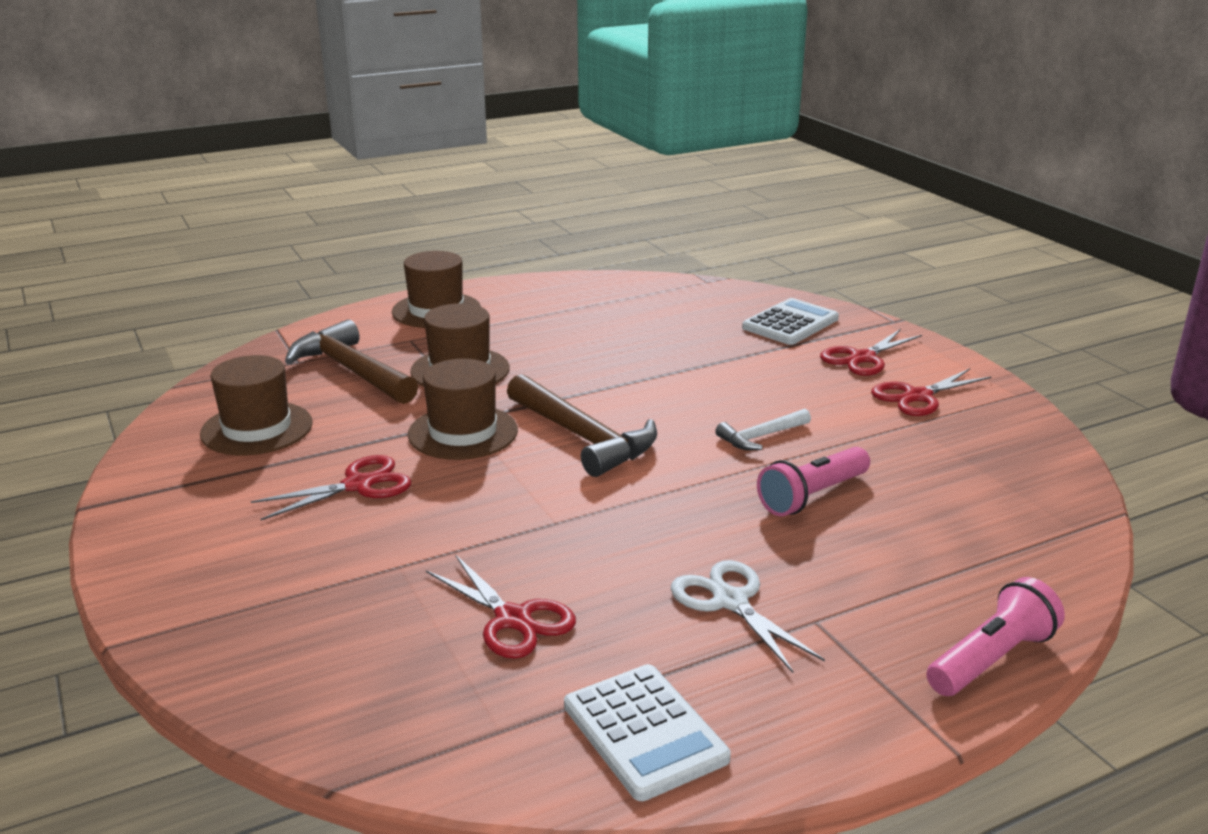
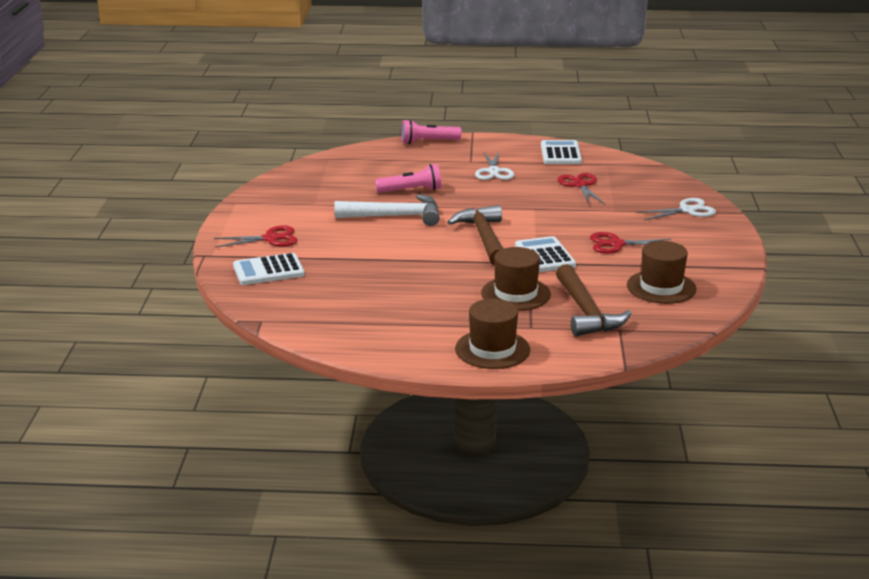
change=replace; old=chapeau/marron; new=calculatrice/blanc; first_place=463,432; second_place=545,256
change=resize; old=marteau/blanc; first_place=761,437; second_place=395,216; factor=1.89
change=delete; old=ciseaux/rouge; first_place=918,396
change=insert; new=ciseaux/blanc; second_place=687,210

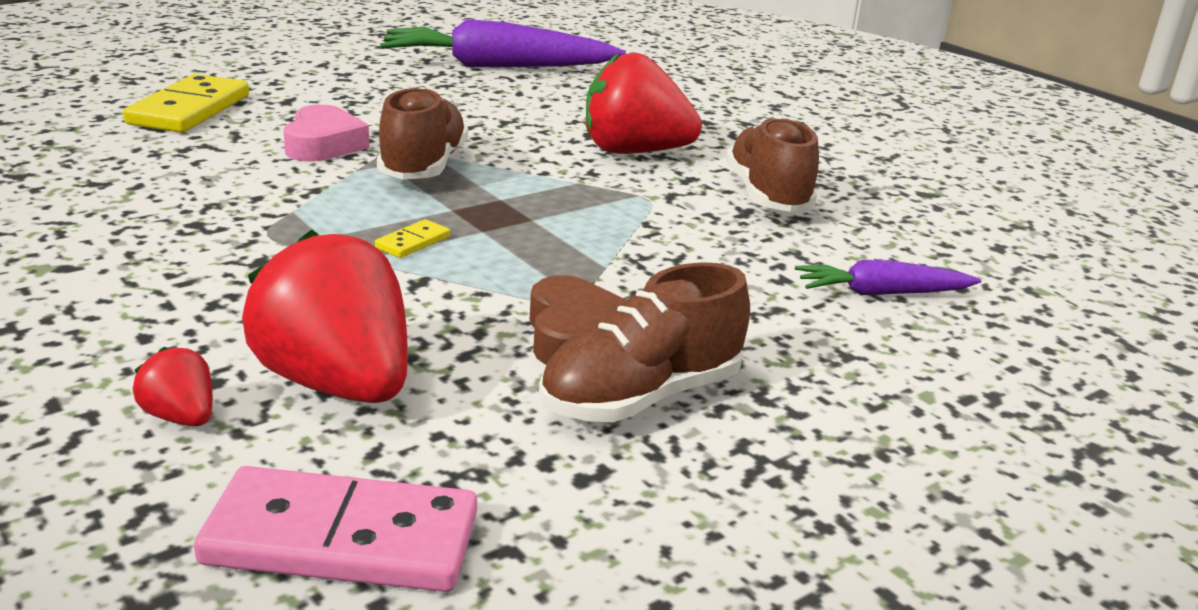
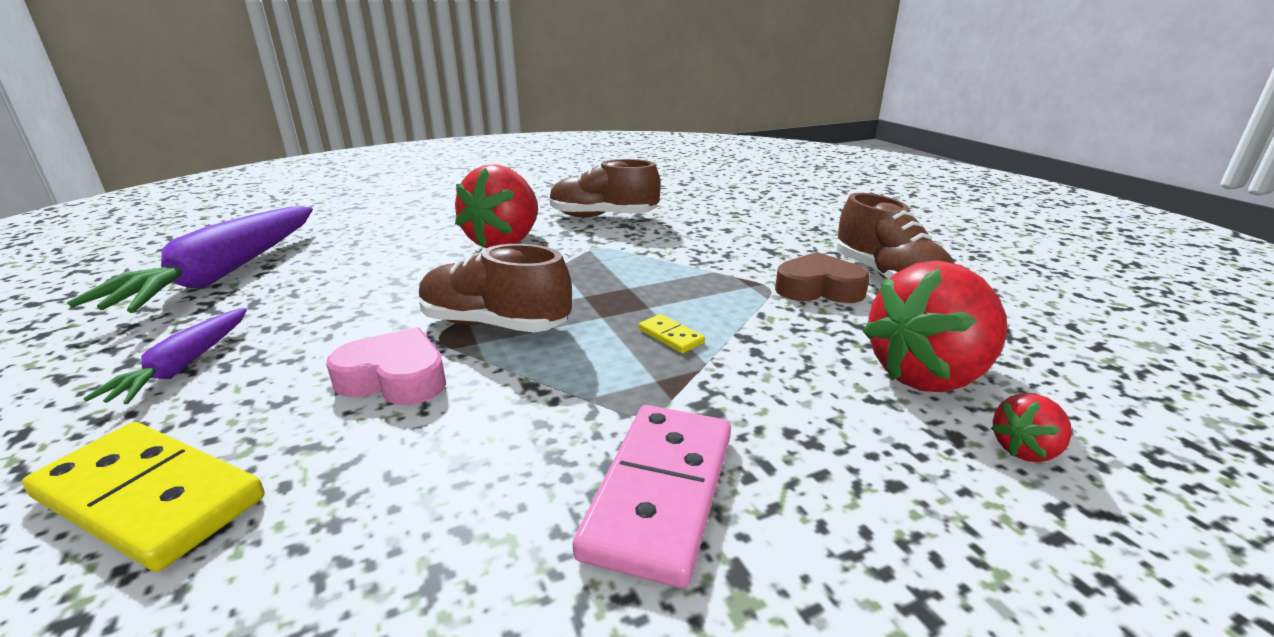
change=move; old=domino/rose; first_place=342,539; second_place=661,493
change=move; old=carotte/violet; first_place=882,293; second_place=184,365

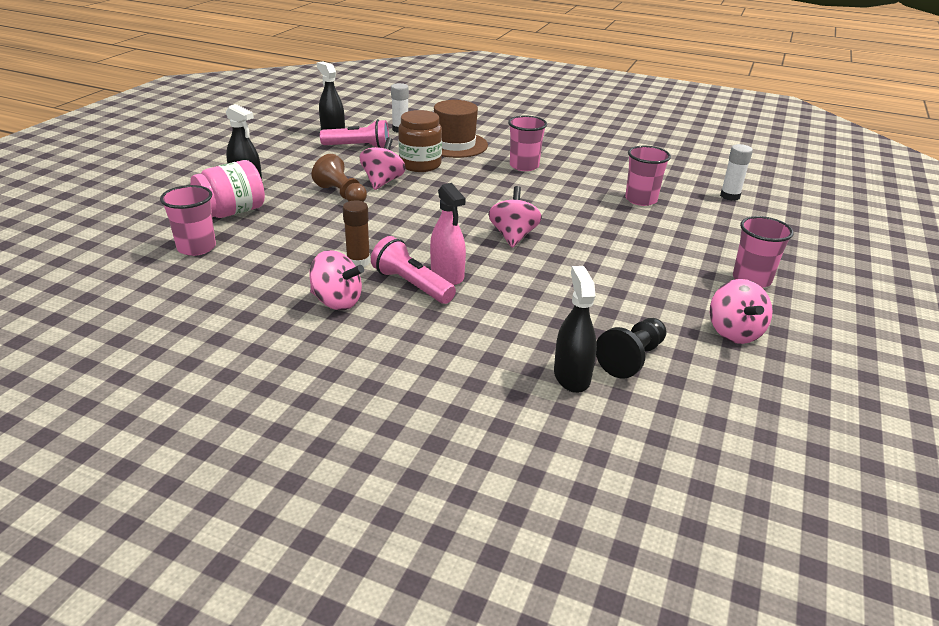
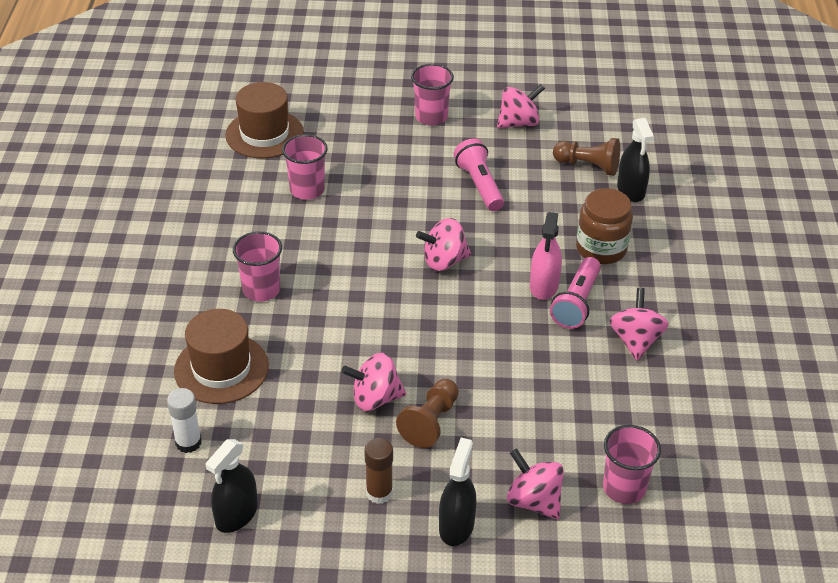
change=replace; old=bocal/rose; new=toupie/rose; first_place=232,212; second_place=534,501
change=move; old=lampe de poche/rose; first_place=358,147; second_place=479,185
change=move; old=bâton de colle/marron; first_place=358,261; second_place=379,493
change=move; old=bocal/marron; first_place=420,165; second_place=601,248
change=rotate; old=vaporisateur/rose; first_place=447,274; second_place=544,286; degrees=150
change=rotate; old=vaporisateur/noir; first_place=571,376; second_place=631,190; degrees=-75
change=recolor; old=pion/noir; new=pion/marron; first_place=631,358; second_place=588,166
change=replace; old=bâton de colle/blanc; new=chapeau/marron; first_place=730,196; second_place=264,134

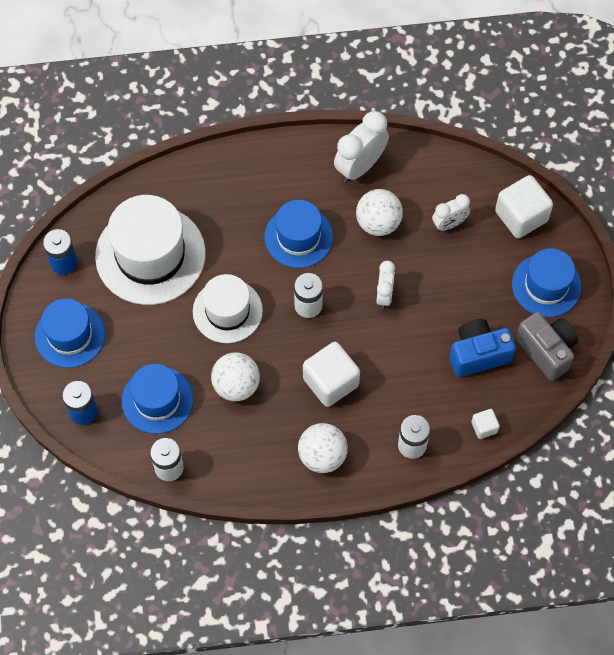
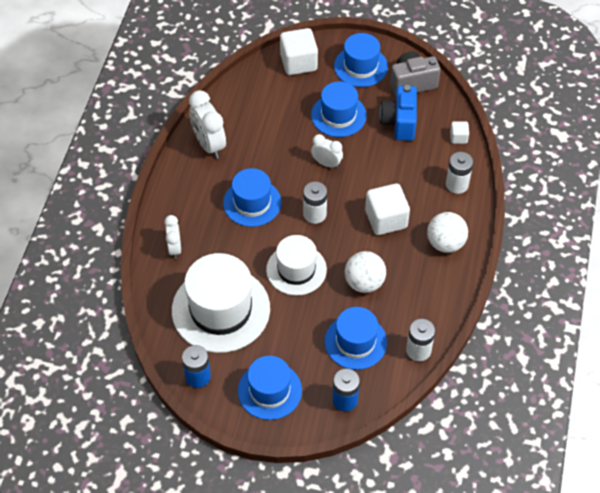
change=delete; old=balle/blanc; first_place=378,223
change=move; old=réveil/blanc; first_place=449,224; second_place=174,248
change=insert; new=chapeau/bleu; second_place=338,115

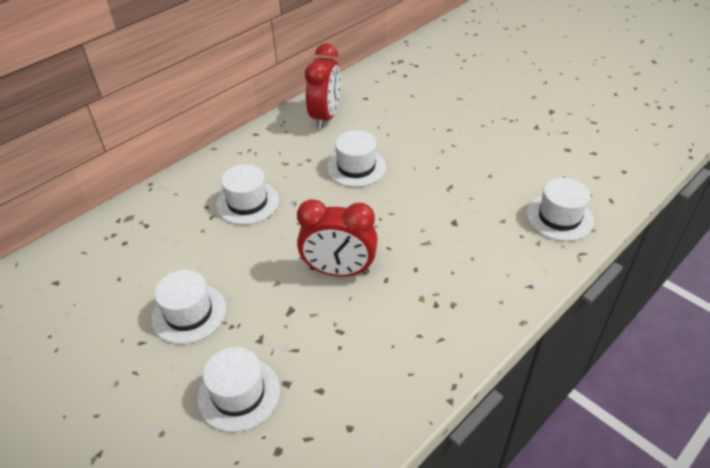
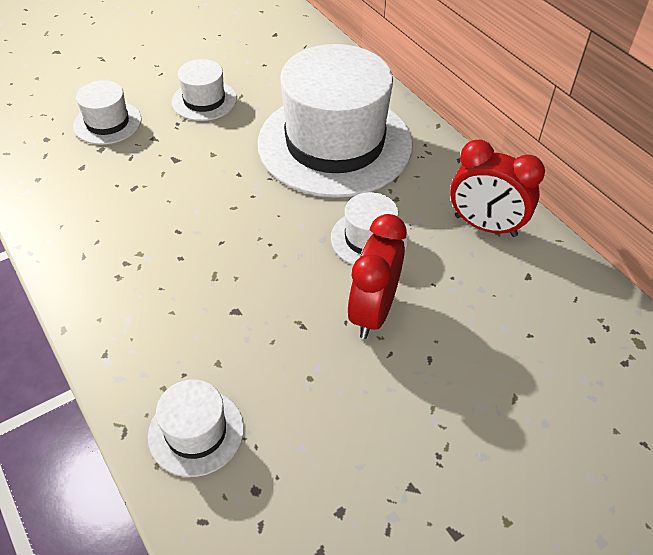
change=resize; old=chapeau/blanc; first_place=247,202; second_place=335,143; factor=2.25
change=move; old=réveil/rouge; first_place=339,271; second_place=373,312

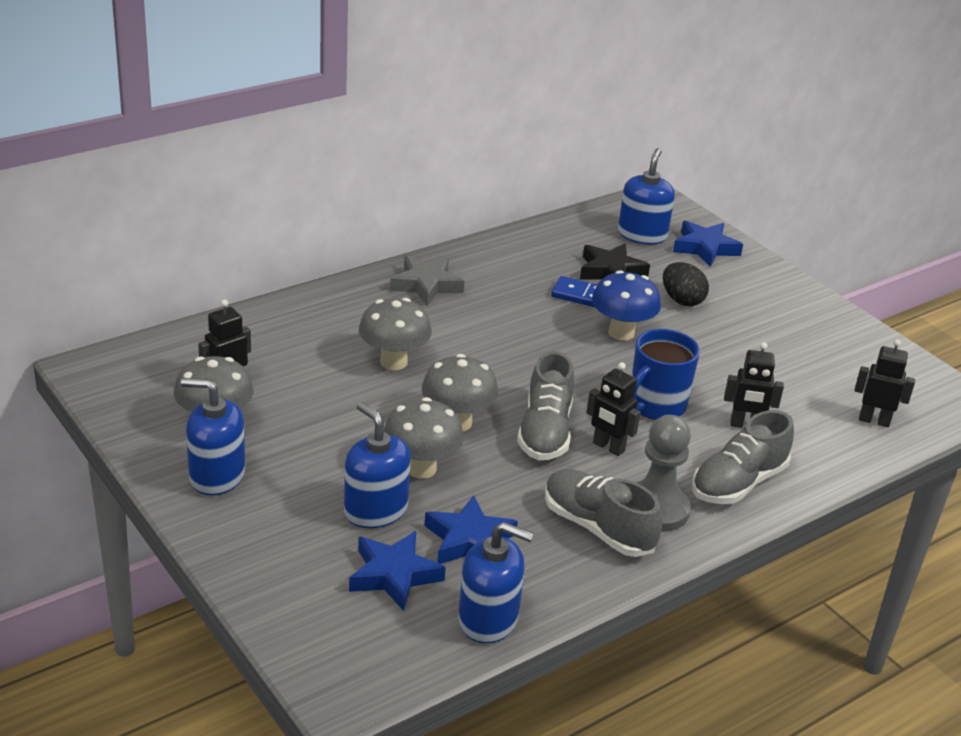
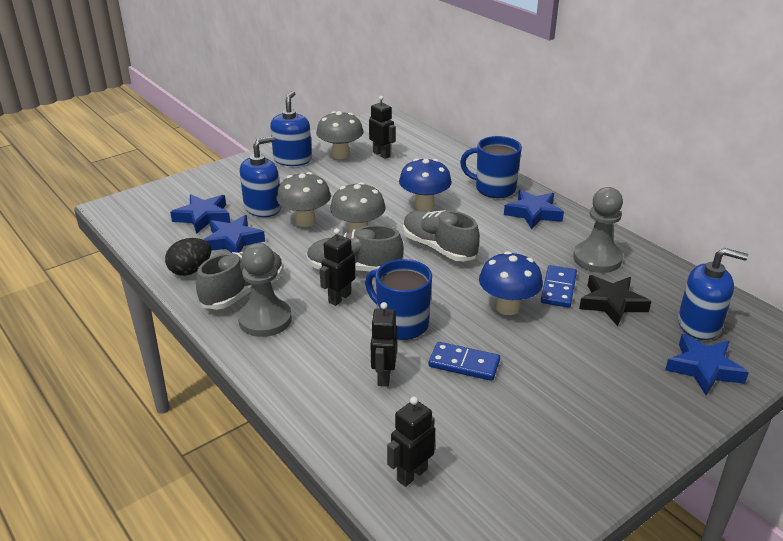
change=recolor; old=champignon/gris; new=champignon/bleu; first_place=393,362; second_place=424,205
change=recolor; old=étoile/gris; new=étoile/bleu; first_place=426,285; second_place=533,213
change=delete; old=distributeur de savon/bleu; first_place=488,619
change=move; old=œuf/noir; first_place=682,300; second_place=190,270
change=move; old=chaussure/gris; first_place=738,483; second_place=438,248
change=rotate; old=robot/noir; first_place=874,420; second_place=411,474; degrees=-150
change=insert; new=domino/bleu; second_place=464,363
change=insert; new=tasse/bleu; second_place=494,189
change=insert; new=pion/gris; second_place=597,259

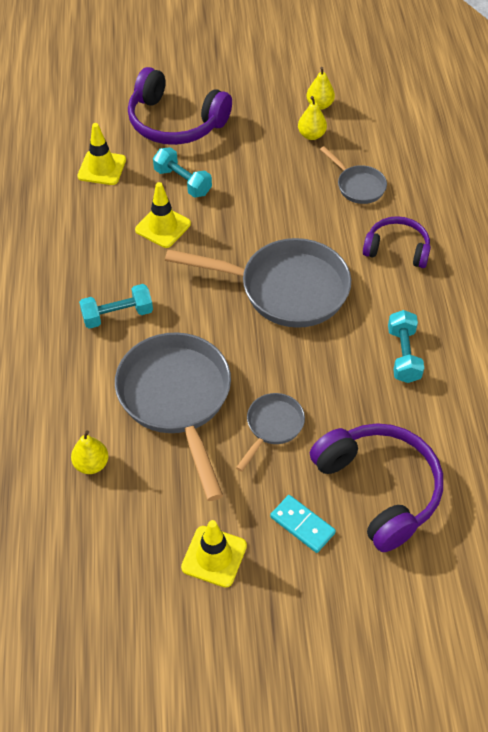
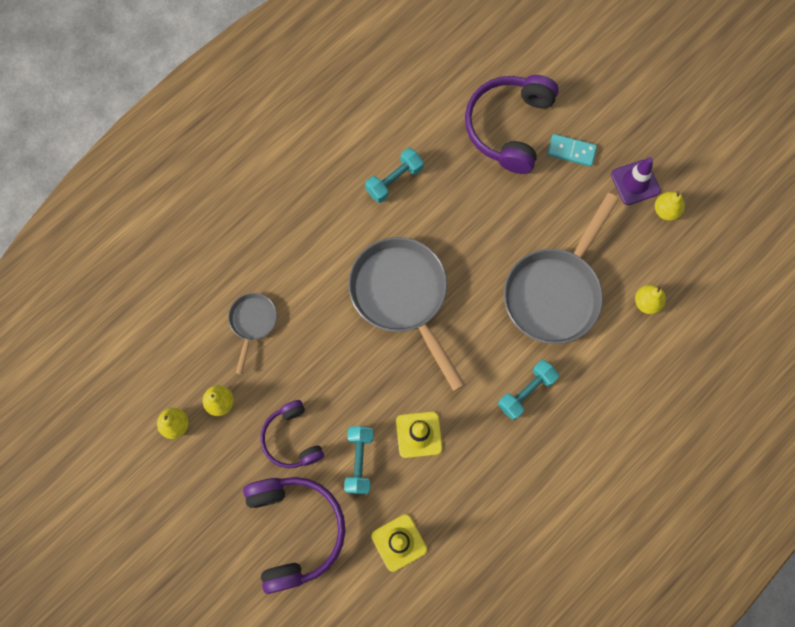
change=rotate; old=haltère/turquoise; first_place=117,315; second_place=526,392; degrees=-75
change=recolor; old=cône de chantier/jaune; new=cône de chantier/violet; first_place=214,556; second_place=635,182
change=delete; old=poêle/gris; first_place=272,426
change=rotate; old=domino/turquoise; first_place=302,525; second_place=571,151; degrees=-75
change=move; old=casque audio/violet; first_place=397,249; second_place=292,439
change=insert; new=poire/jaune; second_place=666,210

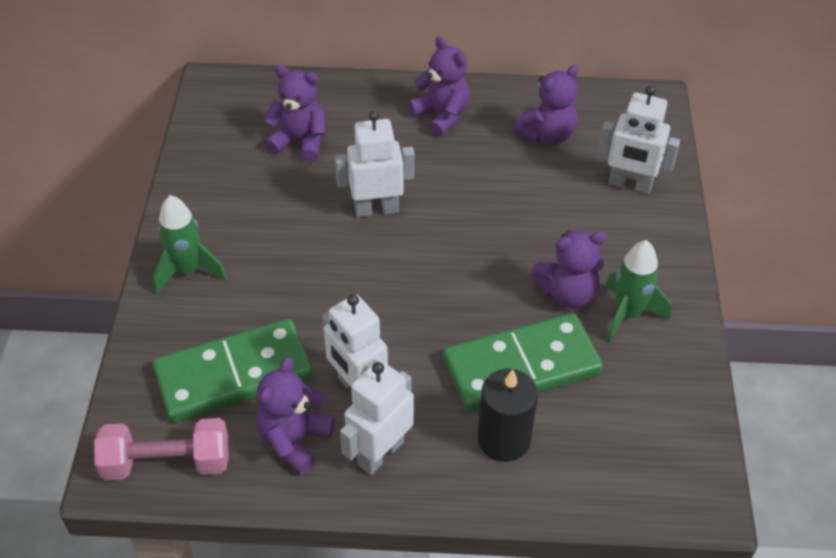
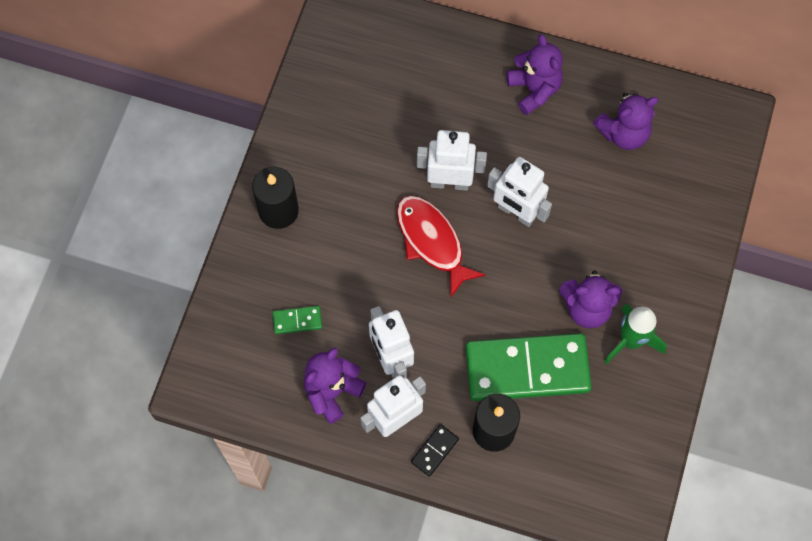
change=delete; old=haltère/rose; first_place=167,463
change=replace; old=fusée/vert; new=bougie/noir; first_place=188,271; second_place=278,210
change=resize; old=domino/vert; first_place=234,374; second_place=297,320; factor=0.4
change=delete; old=ours en peluche/violet; first_place=299,142
change=move; old=robot/blanc; first_place=630,185; second_place=516,212
change=insert; new=poisson/rouge; second_place=432,242
change=insert; new=domino/noir; second_place=435,450

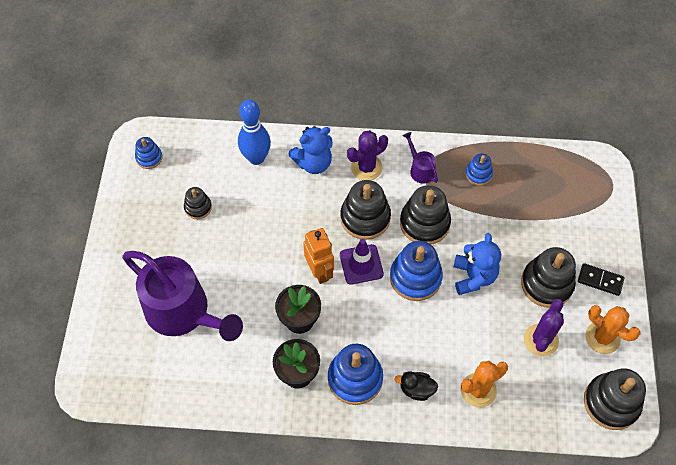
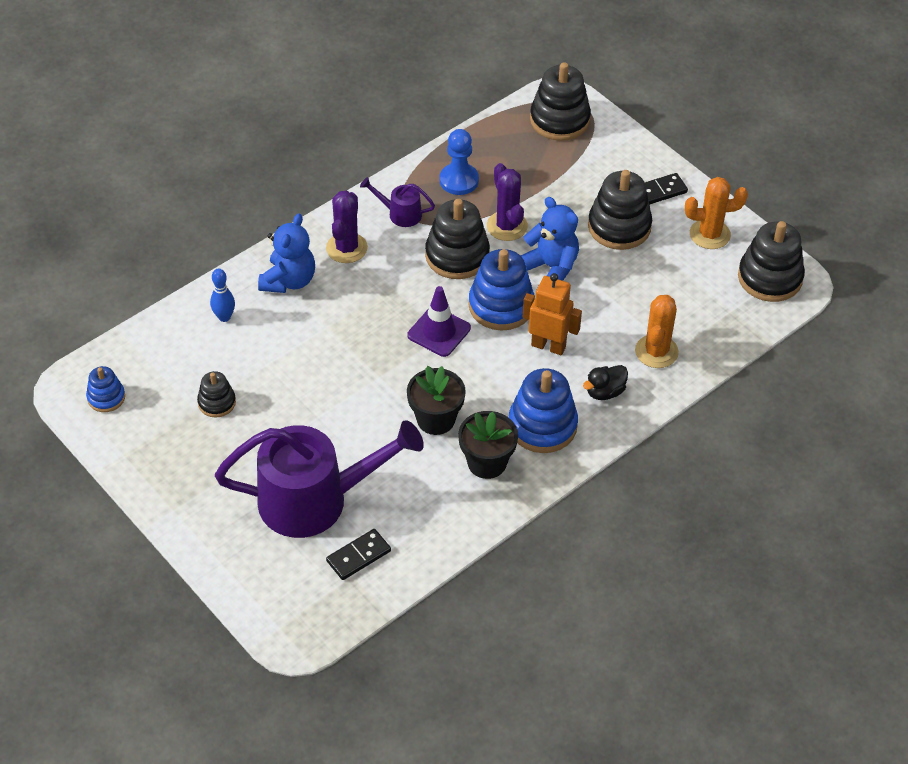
change=resize; old=quille/bleu; first_place=256,158; second_place=224,317; factor=0.56
change=move; old=robot/orange; first_place=319,271; second_place=548,346
change=move; old=jouet à empiler/noir; first_place=365,218; second_place=559,120
change=replace; old=jouet à empiler/bleu; new=pion/bleu; first_place=478,174; second_place=459,180
change=move; old=cactus/violet; first_place=541,340; second_place=507,226
change=insert; new=domino/noir; second_place=358,556

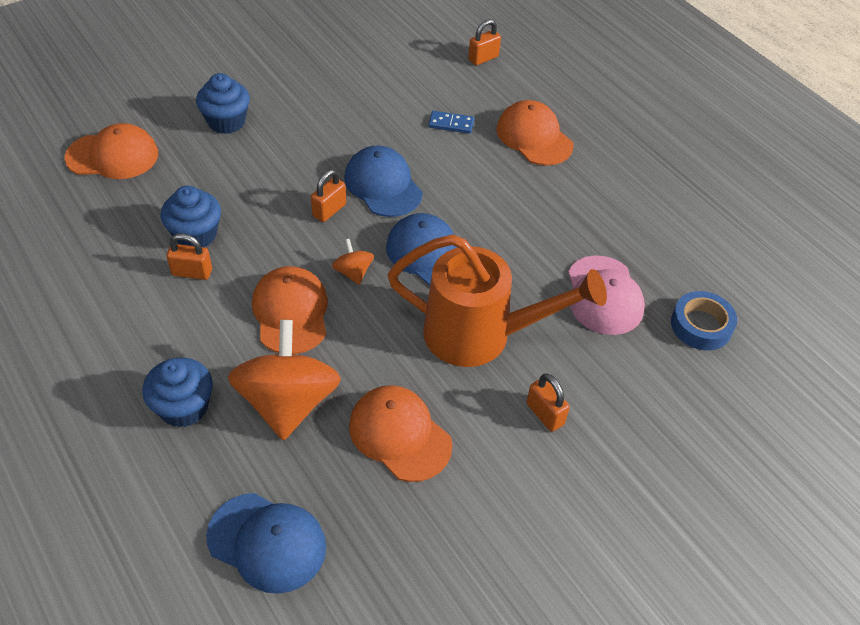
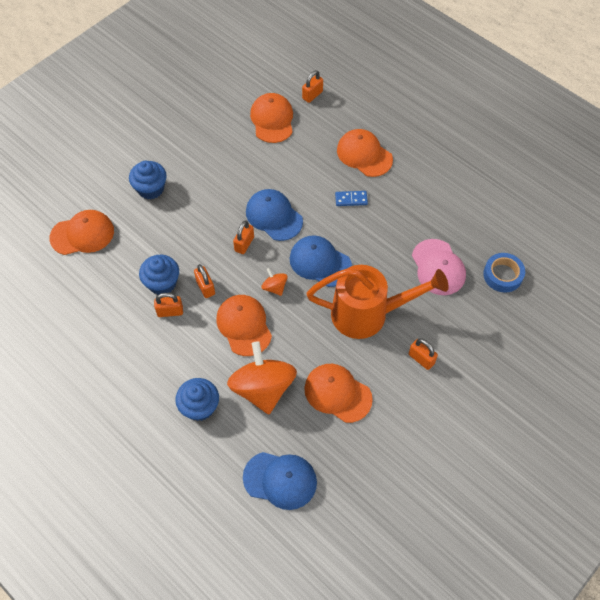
change=move; old=domino/bleu; first_place=451,124; second_place=351,199
change=insert; new=cadenas/orange; second_place=205,287
change=insert; new=casquette/orange; second_place=272,120

